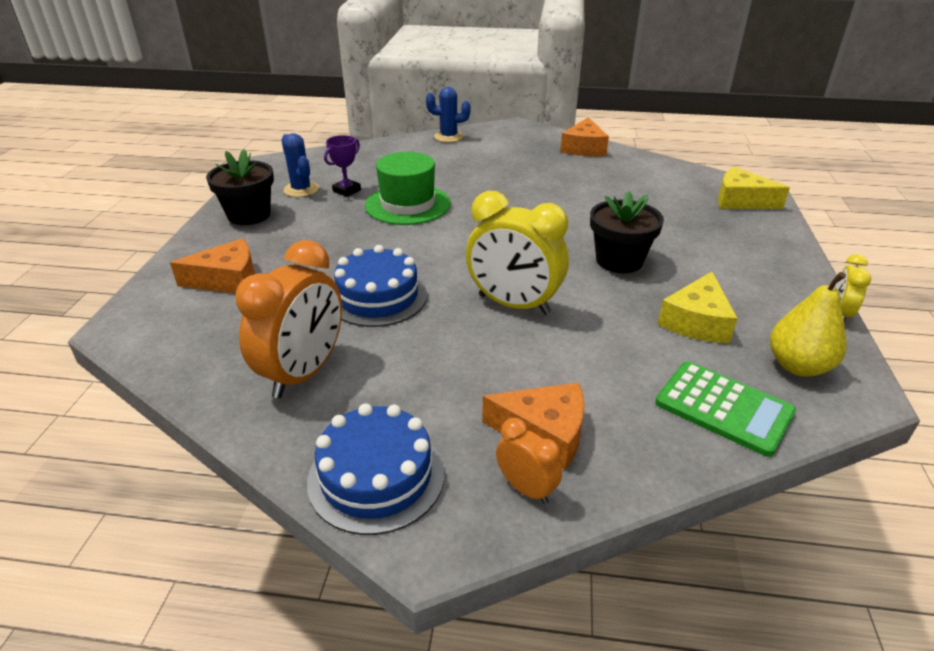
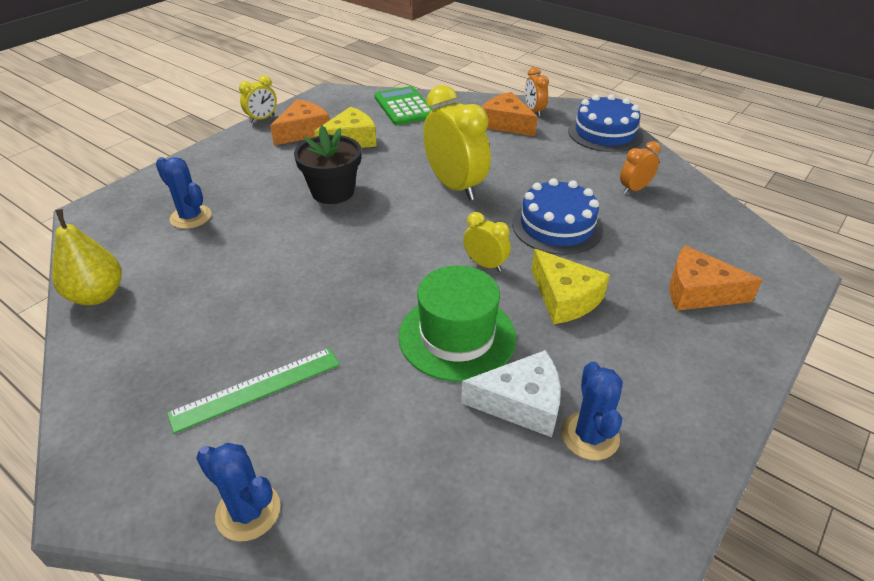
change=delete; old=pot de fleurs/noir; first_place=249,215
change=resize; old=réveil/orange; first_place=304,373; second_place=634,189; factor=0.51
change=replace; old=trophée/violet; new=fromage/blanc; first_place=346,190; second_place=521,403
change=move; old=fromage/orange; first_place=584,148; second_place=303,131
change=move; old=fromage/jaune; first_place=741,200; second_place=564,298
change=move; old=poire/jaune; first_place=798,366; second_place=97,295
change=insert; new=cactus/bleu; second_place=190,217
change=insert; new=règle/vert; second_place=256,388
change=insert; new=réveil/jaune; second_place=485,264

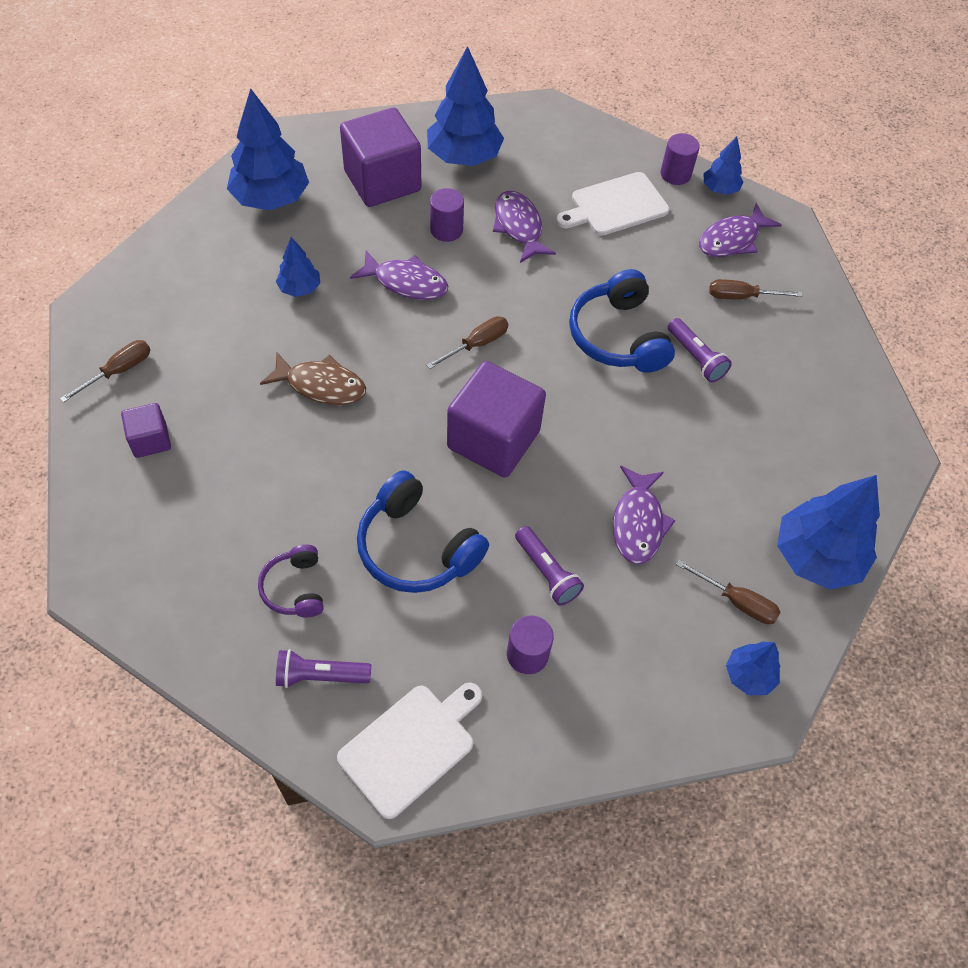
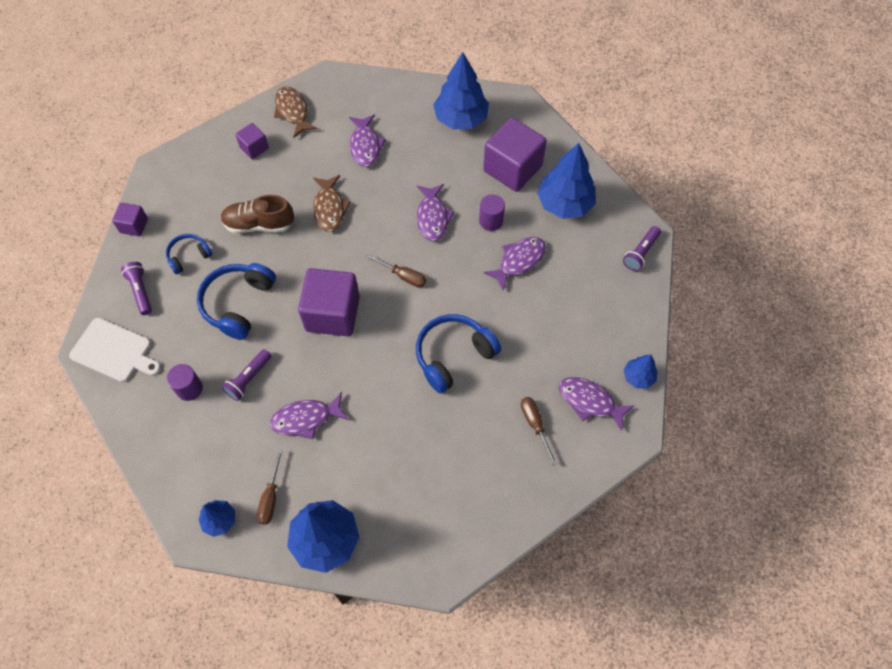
change=replace; old=tournevis/marron; new=poisson/marron; first_place=118,371; second_place=293,111
change=recolor; old=casque audio/violet; new=casque audio/bleu; first_place=295,588; second_place=189,256
change=delete; old=arbre/bleu; first_place=299,288
change=delete; old=planche à découper/blanc; first_place=615,205
change=delete; old=cylindre/violet; first_place=675,174
change=move; old=lampe de poche/violet; first_place=695,358; second_place=640,253
change=insert; new=cube/violet; second_place=134,226
change=insert; new=chaussure/marron; second_place=259,224
change=insert; new=poisson/violet; second_place=365,146

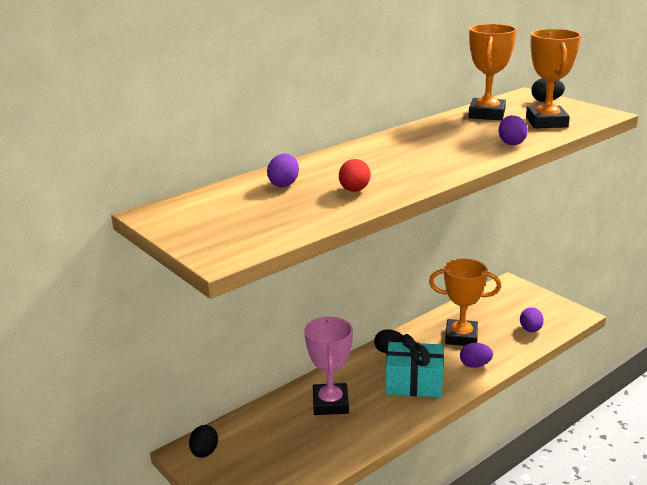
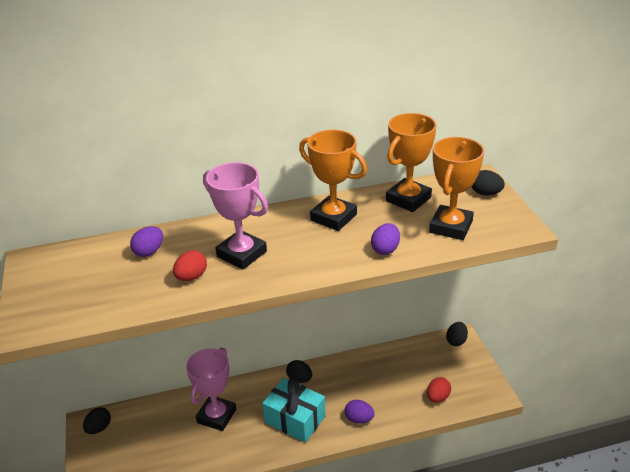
change=move; old=trophée/orange; first_place=461,337; second_place=333,217
change=recolor; old=œuf/violet; new=œuf/rouge; first_place=530,330; second_place=437,397
change=insert; new=trophée/rose; second_place=242,254
change=insert; new=œuf/noir; second_place=456,341

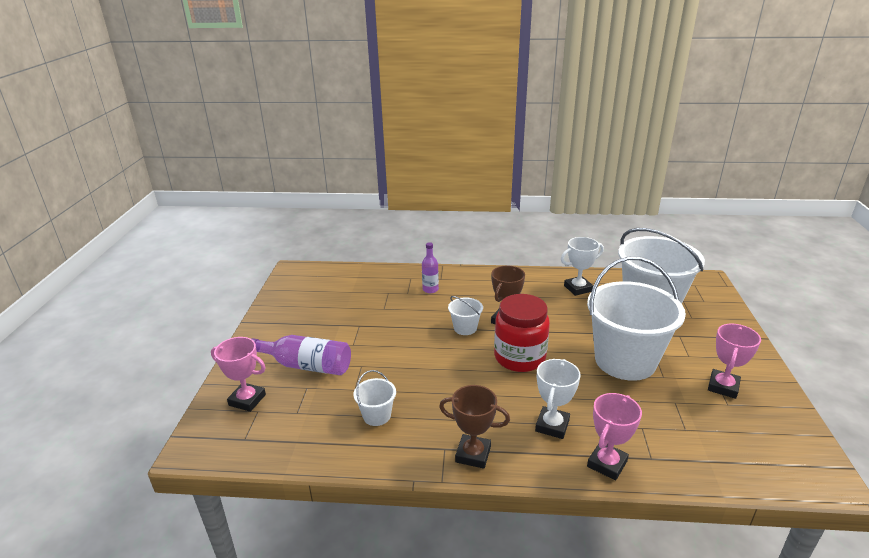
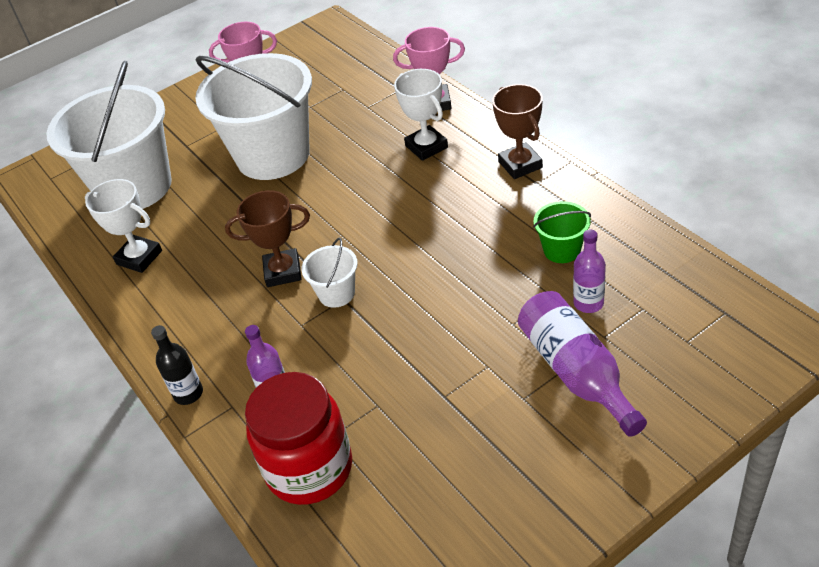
change=delete; old=trophée/rose; first_place=247,400
change=recolor; old=seau/blanc; new=seau/vert; first_place=377,415; second_place=562,250
change=move; old=bocal/rouge; first_place=519,357; second_place=309,468
change=rotate; old=trophée/blanc; first_place=552,425; second_place=426,147; degrees=75
change=insert; new=bouteille/noir; second_place=188,393
change=insert; new=bouteille/violet; second_place=588,303

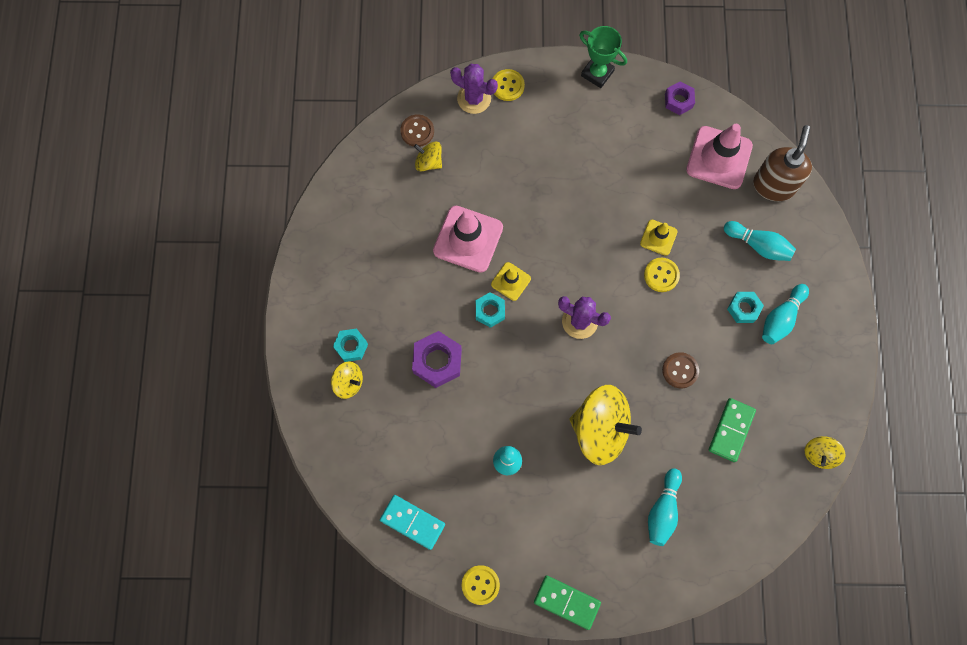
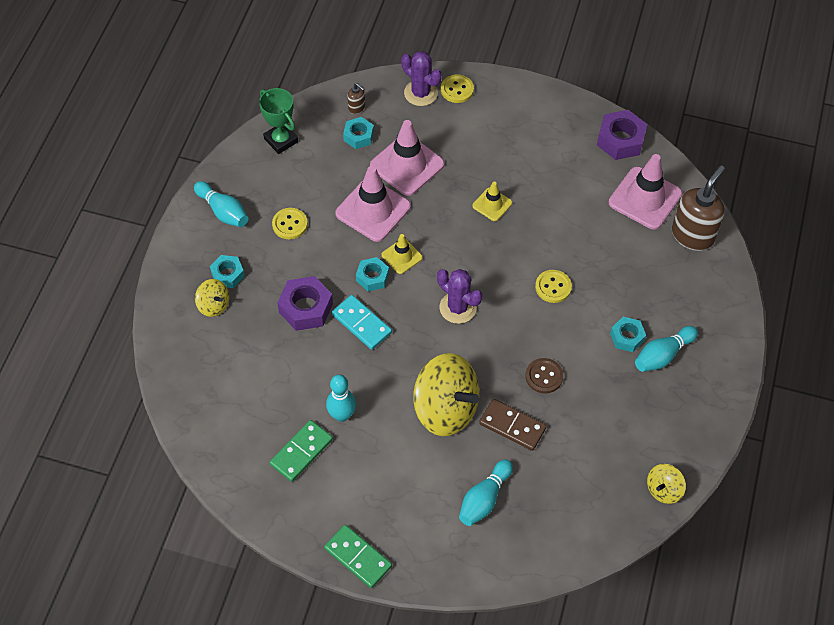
change=move; old=domino/turquoise; first_place=412,522; second_place=361,323
change=replace; old=bouton/marron; new=distributeur de savon/marron; first_place=417,131; second_place=357,108
change=replace; old=toupie/jaune; new=écrou/turquoise; first_place=429,162; second_place=358,136
change=move; old=bouton/jaune; first_place=480,585; second_place=290,224
change=move; old=trophée/vert; first_place=597,73; second_place=281,140
change=move; old=cône de chantier/jaune; first_place=658,237; second_place=492,204
change=resize; old=écrou/violet; first_place=678,101; second_place=620,140; factor=1.58
change=move; old=domino/vert; first_place=731,430; second_place=301,452
change=move; old=quille/turquoise; first_place=758,245; second_place=223,211
change=insert; new=cône de chantier/rose; second_place=407,165
change=insert; new=domino/marron; second_place=512,426

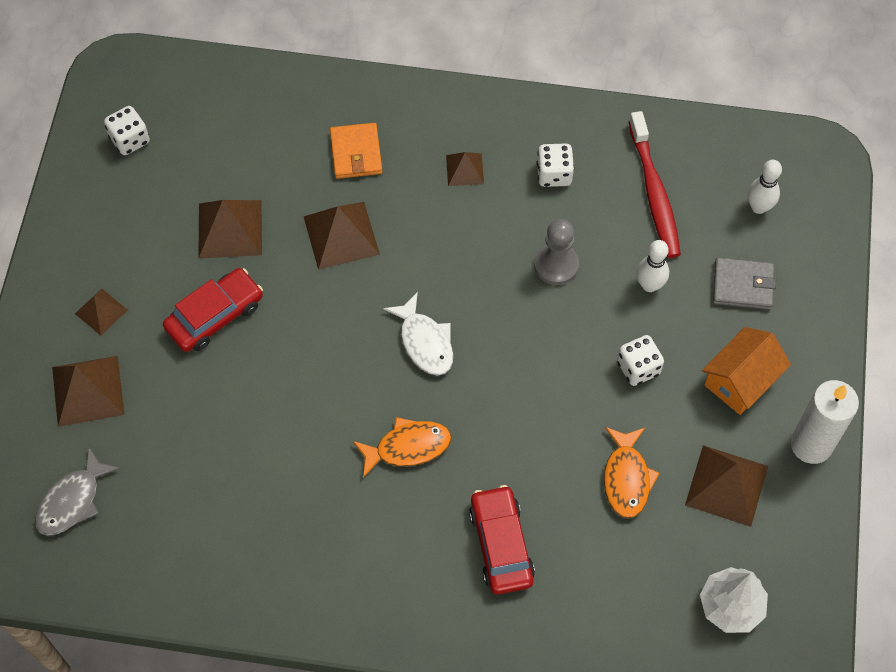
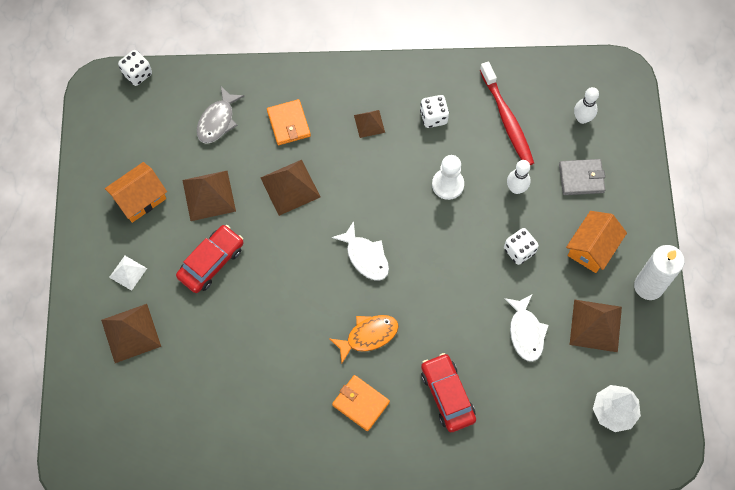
change=move; old=poisson/gris; first_place=72,500; second_place=217,121
change=recolor; old=pyramide/marron; new=pyramide/blanc; first_place=101,311; second_place=128,272
change=move; old=dé/blanc; first_place=130,140; second_place=137,74
change=recolor; old=pion/gris; new=pion/blanc; first_place=556,265; second_place=447,184
change=recolor; old=poisson/orange; new=poisson/blanc; first_place=626,478; second_place=525,332
change=insert; new=maison/orange; second_place=140,199
change=insert; new=portefeuille/orange; second_place=360,403

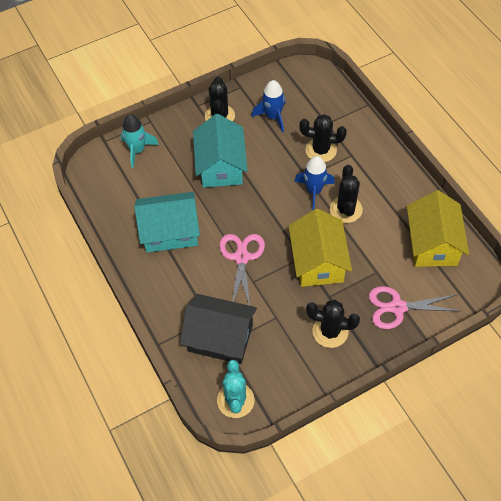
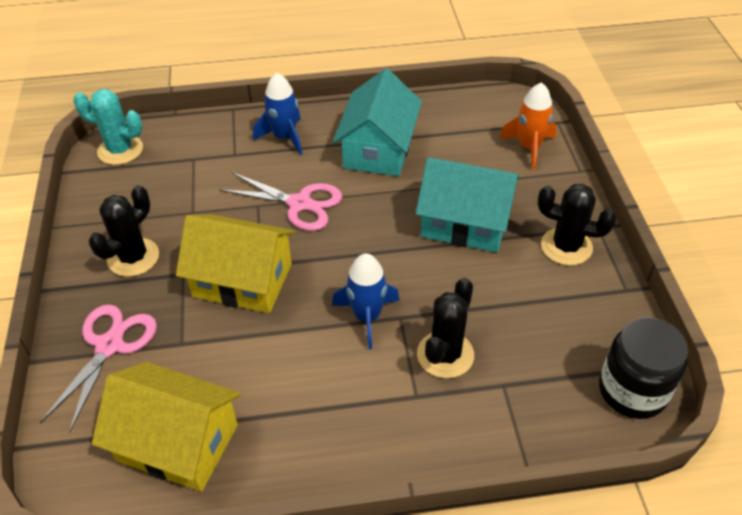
change=recolor; old=fusée/turquoise; new=fusée/orange; first_place=137,150; second_place=529,147
change=delete; old=maison/noir; first_place=220,338
change=move; old=fusée/bleu; first_place=273,117; second_place=284,137
change=delete; old=cactus/noir; first_place=346,209
change=insert; new=bocal/noir; second_place=632,391

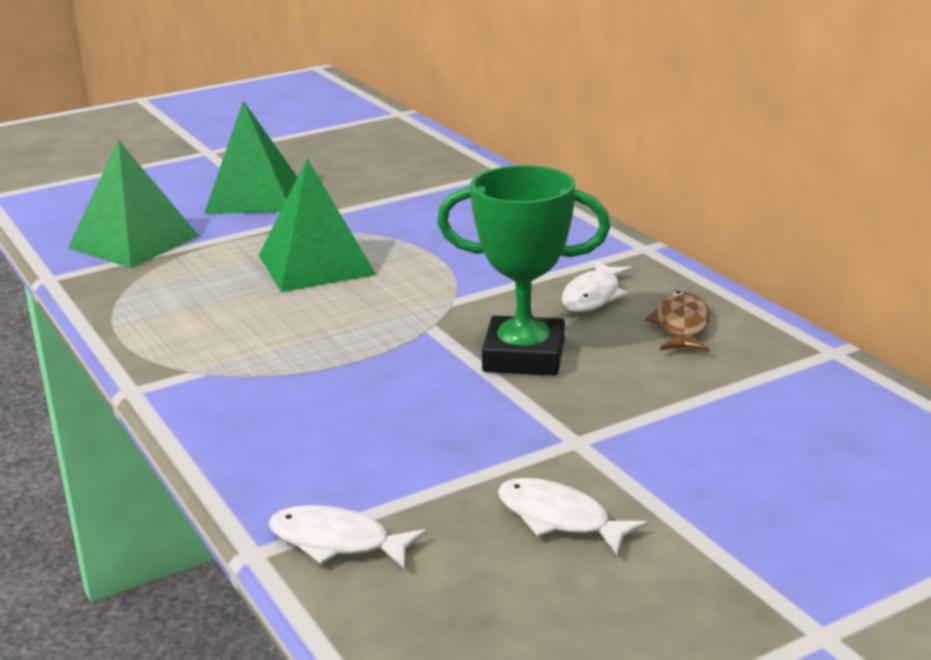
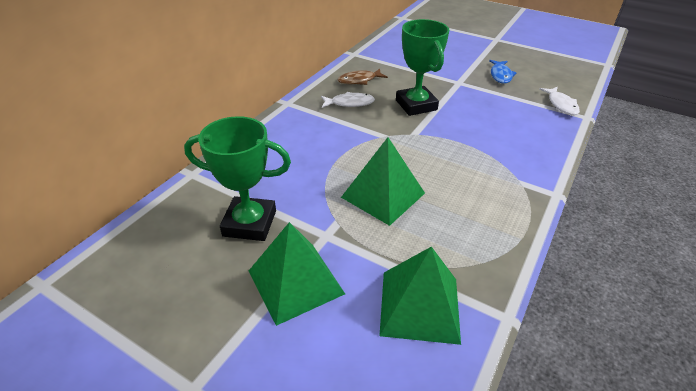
change=recolor; old=poisson/blanc; new=poisson/bleu; first_place=559,519; second_place=500,75
change=insert; new=trophée/vert; second_place=250,223

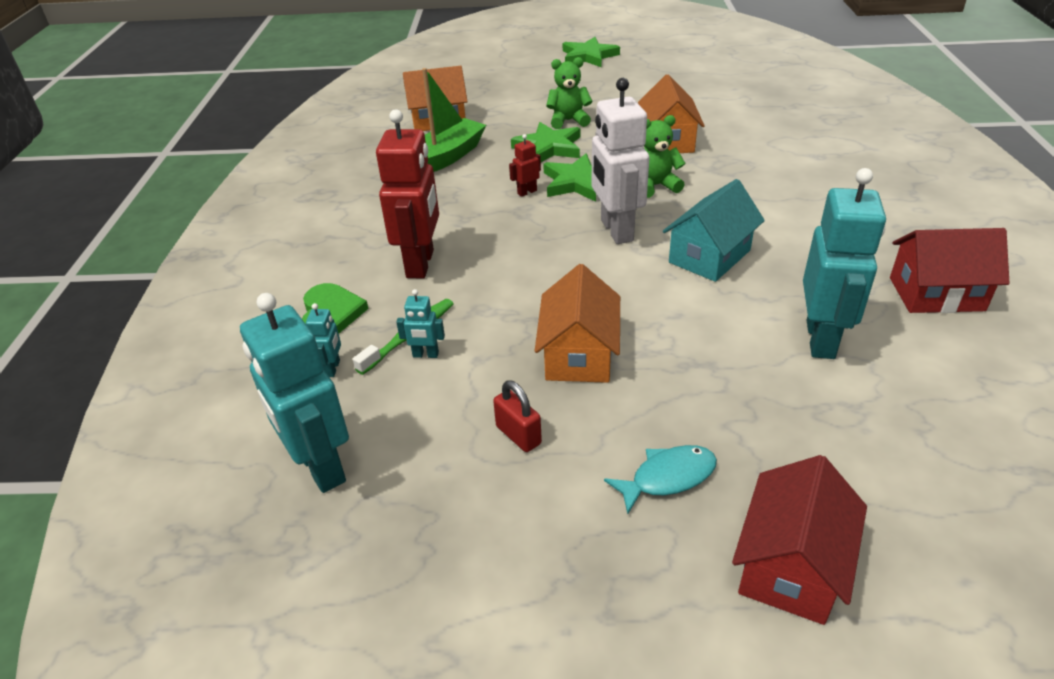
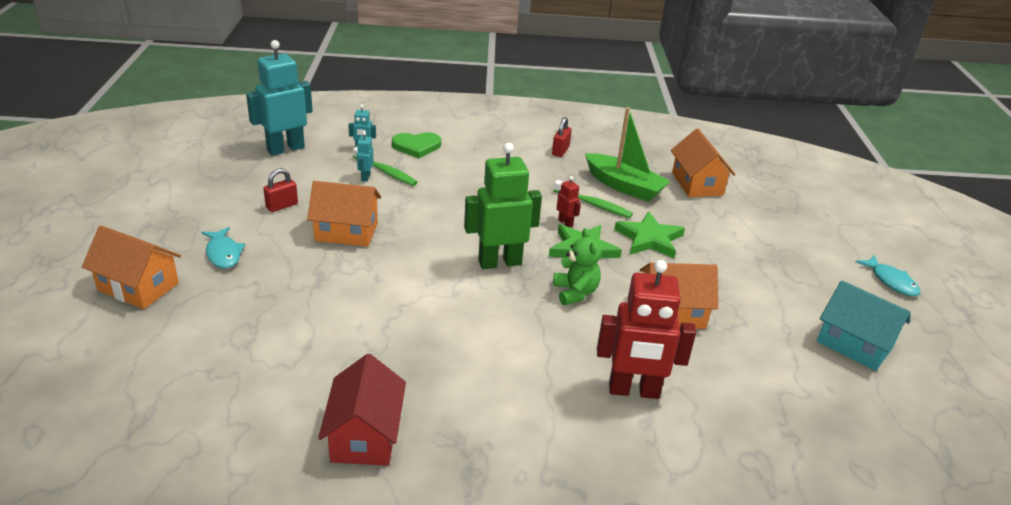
change=move; old=robot/rouge; first_place=421,264; second_place=634,391
change=delete; old=ours en peluche/vert; first_place=568,121
change=replace; old=étoile/vert; new=poisson/turquoise; first_place=588,56; second_place=891,281
change=recolor; old=robot/blanc; new=robot/vert; first_place=616,230; second_place=499,262
change=move; old=maison/turquoise; first_place=709,256; second_place=854,344
change=recolor; old=maison/rouge; new=maison/orange; first_place=791,566; second_place=138,287
change=delete; old=robot/turquoise; first_place=821,339
change=insert; new=cadenas/rouge; second_place=560,151
change=insert; new=brosse à dents/vert; second_place=594,205

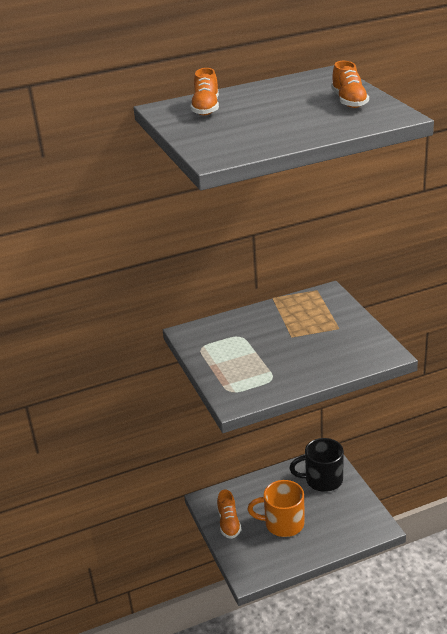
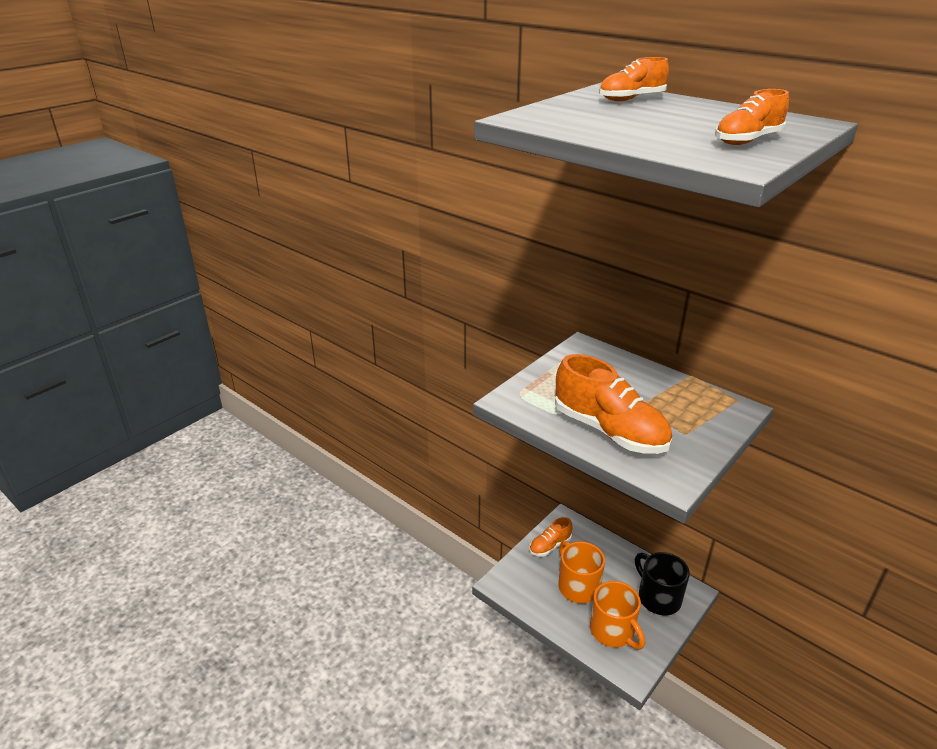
change=insert; new=chaussure/orange; second_place=609,431
change=insert; new=tasse/orange; second_place=613,631

